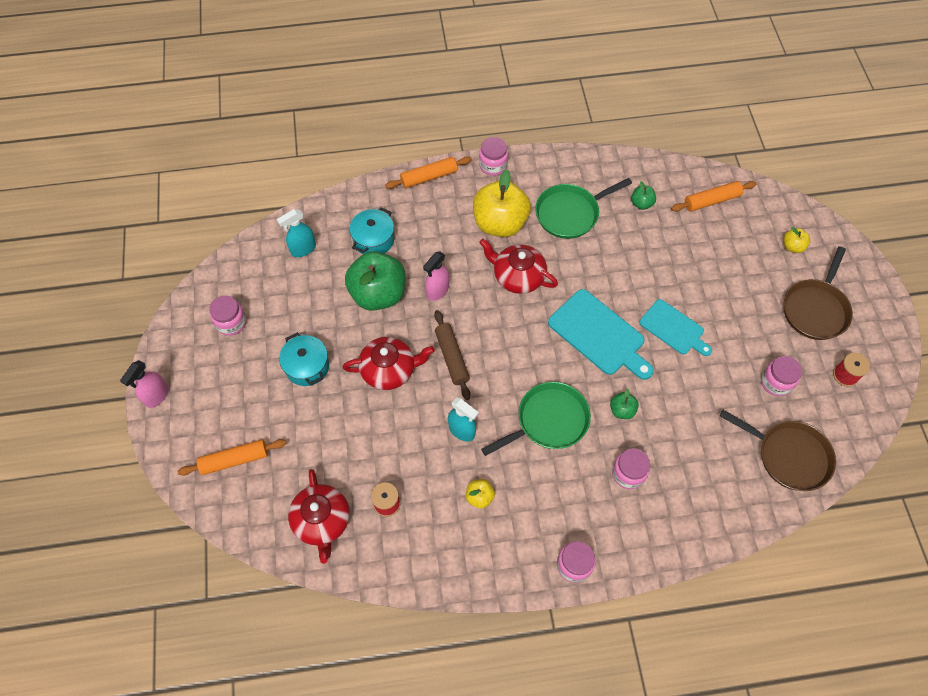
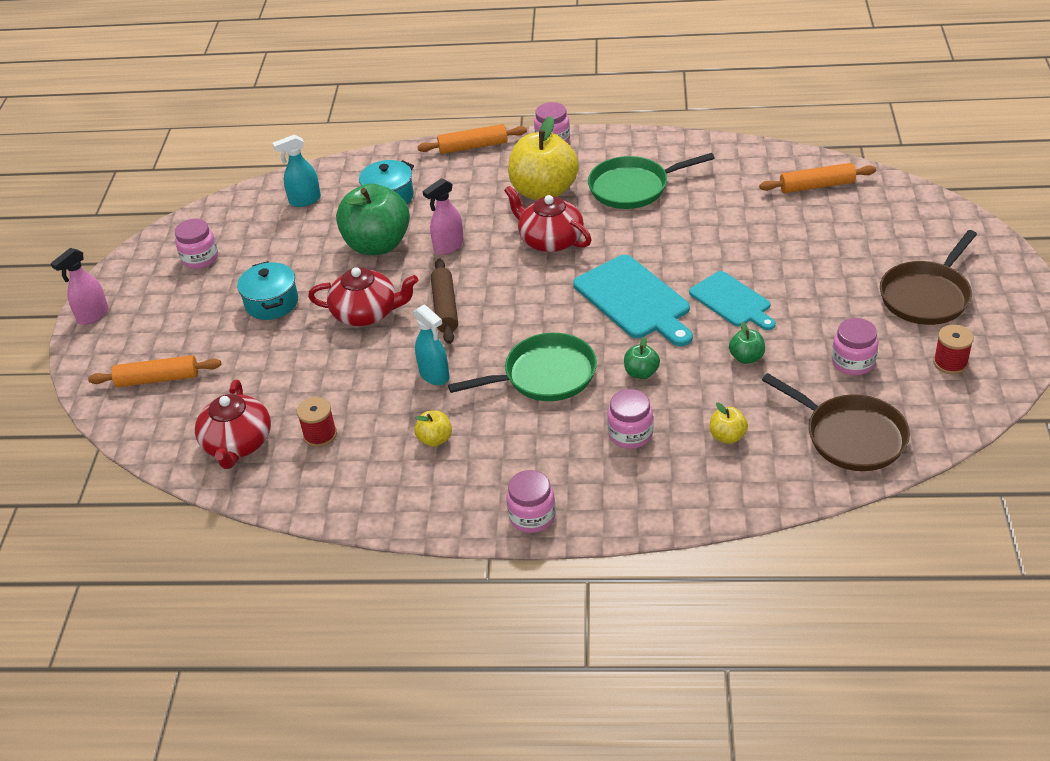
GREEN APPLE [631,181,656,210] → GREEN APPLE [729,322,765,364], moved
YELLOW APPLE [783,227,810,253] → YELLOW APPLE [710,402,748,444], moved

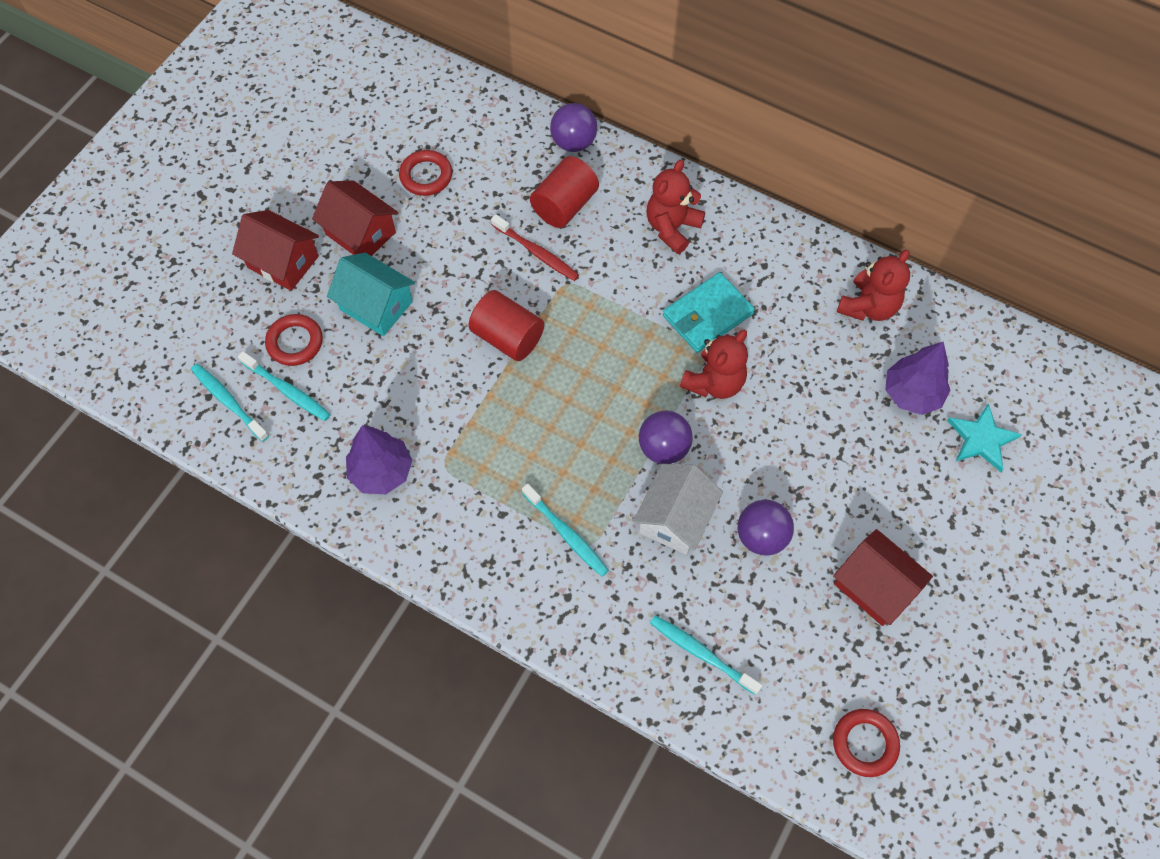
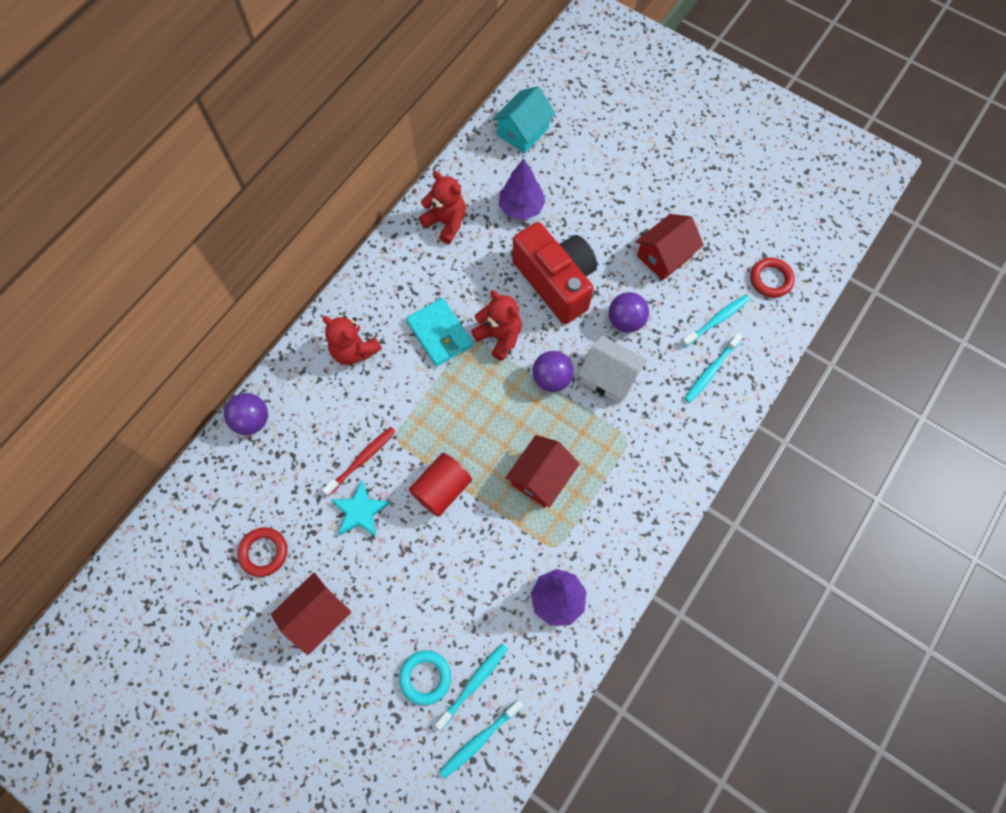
RED CYLINDER [530,156,599,228] → -
RED HOUSE [232,210,319,291] → RED HOUSE [505,435,579,508], moved
TURQUOISE HOUSE [327,253,415,336] → TURQUOISE HOUSE [492,86,556,153], moved
RED RING [265,314,323,366] → TURQUOISE RING [399,650,451,705]
TURQUOISE STAR [947,403,1022,472] → TURQUOISE STAR [331,480,390,537], moved
TURQUOISE TOOTHBRUSH [522,484,609,577] → TURQUOISE TOOTHBRUSH [681,295,750,347], moved
- → RED CAMERA [512,222,597,324]

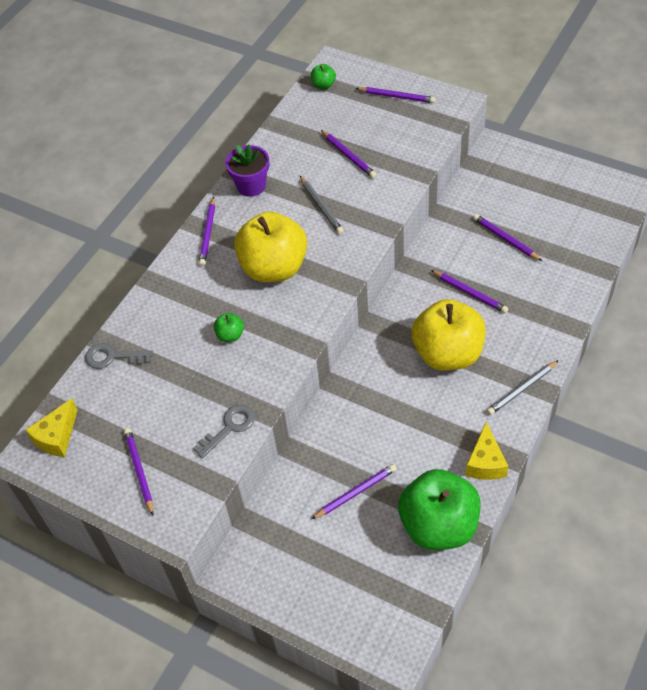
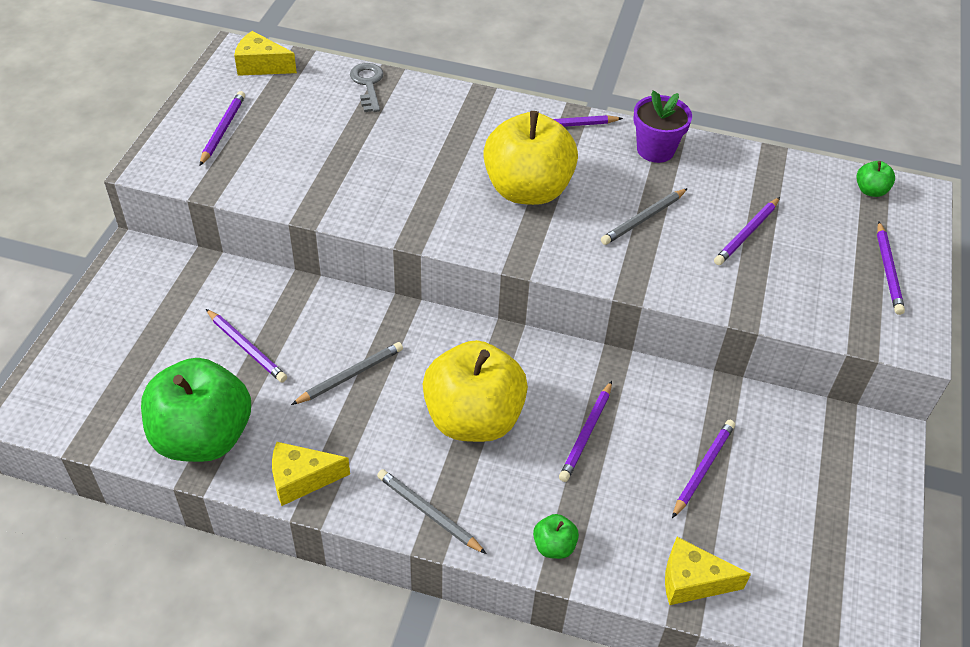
GREEN APPLE [214,313,244,342] → GREEN APPLE [533,514,579,559], moved
GREY KEY [193,405,255,458] → -
PURPLE PENCIL [124,428,154,516] → PURPLE PENCIL [200,91,245,166], 45 degrees counterclockwise
- → GREY PENCIL [291,342,403,405]
- → YELLOW CHEESE [665,537,751,605]

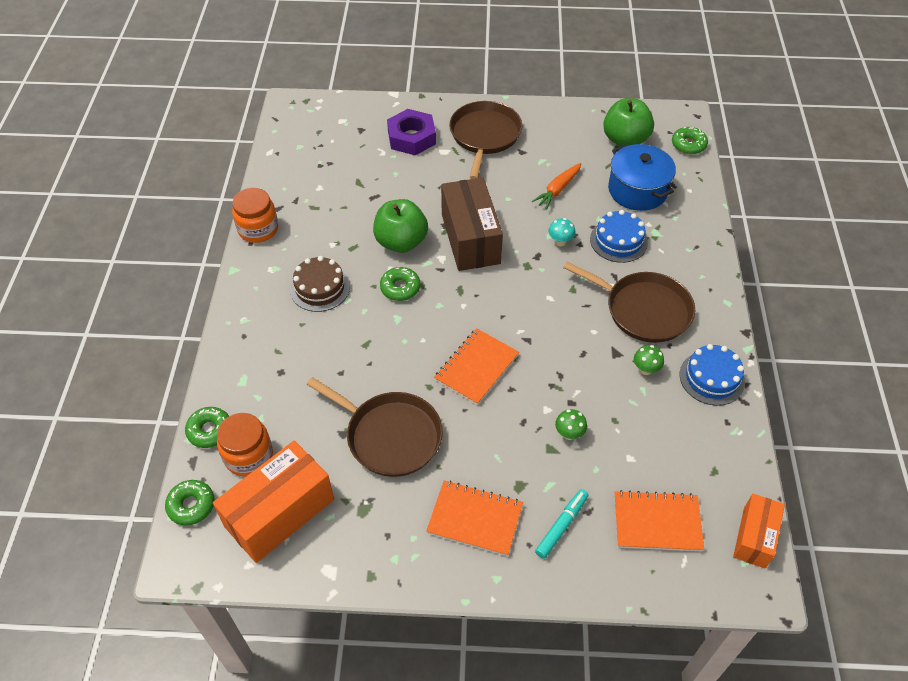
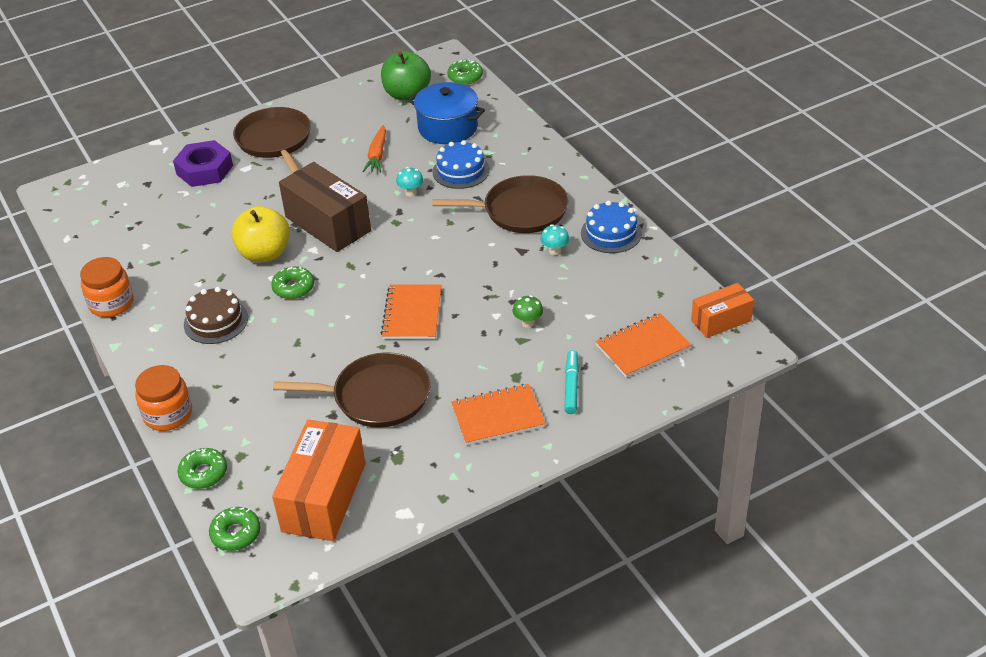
GREEN APPLE [373,199,428,253] → YELLOW APPLE [231,206,290,263]
GREEN MUSHROOM [634,345,664,375] → TURQUOISE MUSHROOM [540,224,569,255]
ORANGE JAR [217,413,273,477] → ORANGE JAR [135,365,192,431], moved
ORANGE BOX [733,494,785,568] → ORANGE BOX [691,283,754,338], 75 degrees clockwise

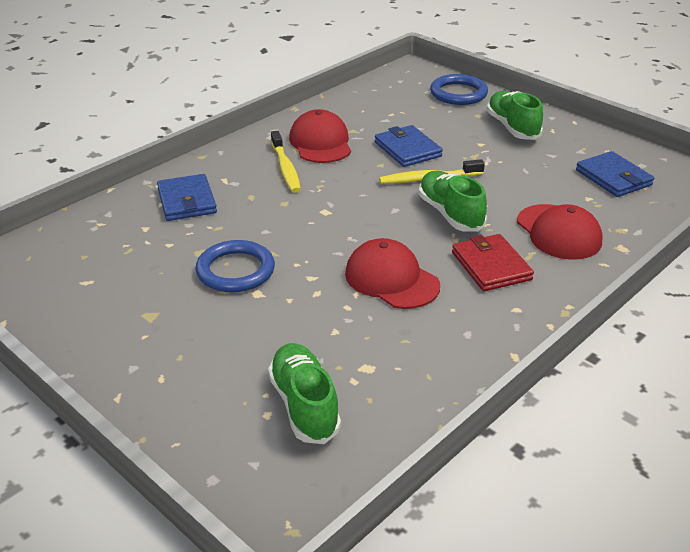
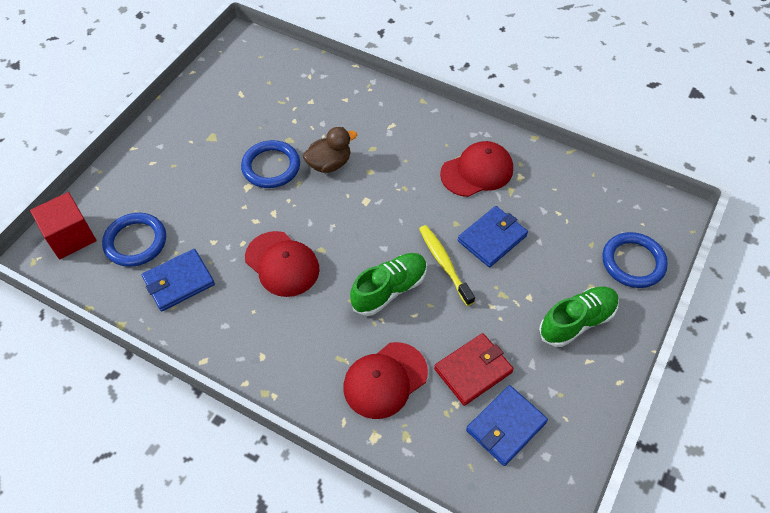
YELLOW TOOTHBRUSH [271,131,301,193] → -
BLUE WALLET [157,174,217,221] → BLUE WALLET [142,249,215,311], moved
RED WALLET [452,234,534,291] → RED WALLET [434,333,514,406], moved
RED CAP [345,238,440,309] → RED CAP [245,231,320,297], 105 degrees clockwise
GREEN SHOE [268,343,341,444] → BLUE RING [102,213,166,267]
- → BROWN DUCK [303,127,357,173]
- → RED CUBE [30,192,97,259]

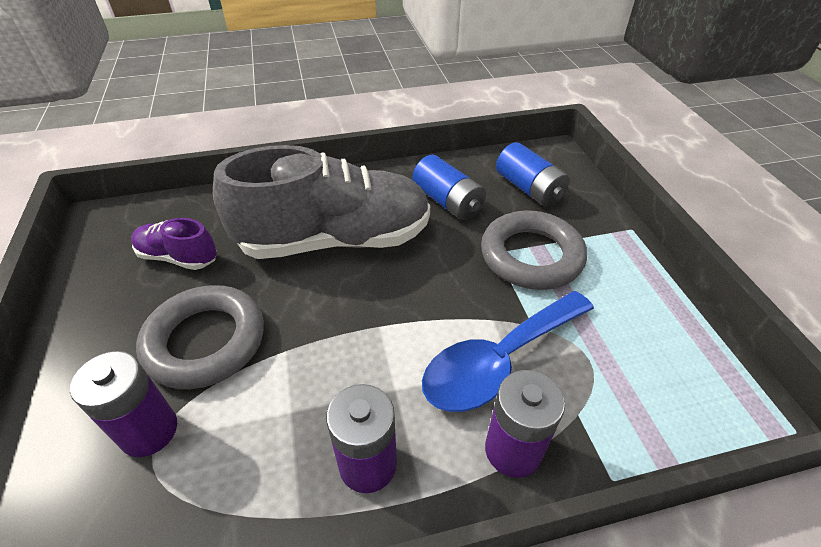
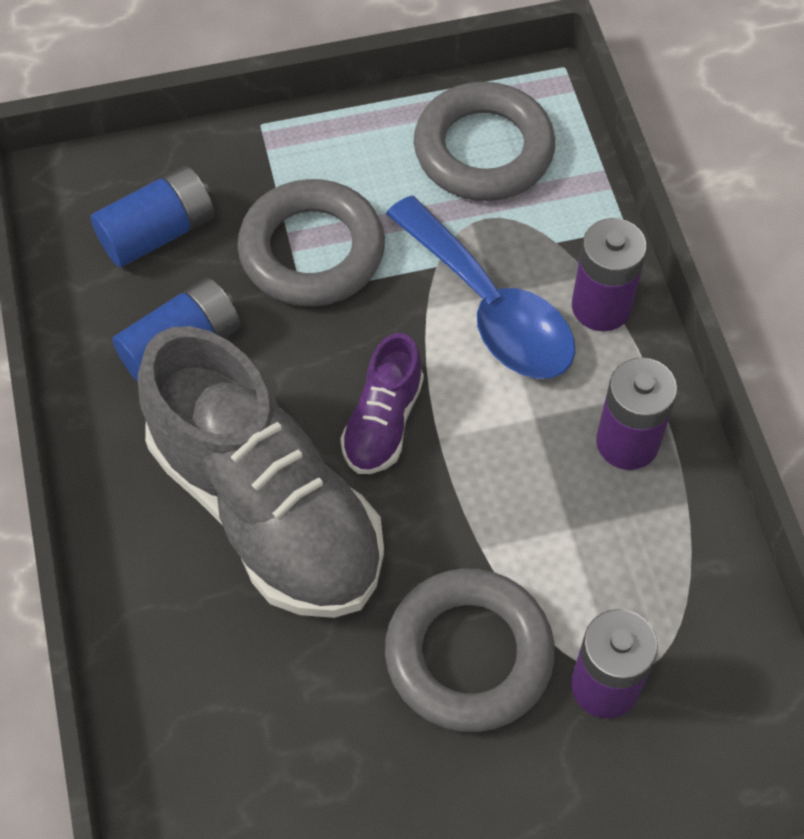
GREY SHOE [213,145,430,259] → GREY SHOE [138,326,384,618], 150 degrees clockwise
PURPLE SHOE [131,218,217,270] → PURPLE SHOE [340,333,424,474], moved
- → GREY RING [414,82,555,201]

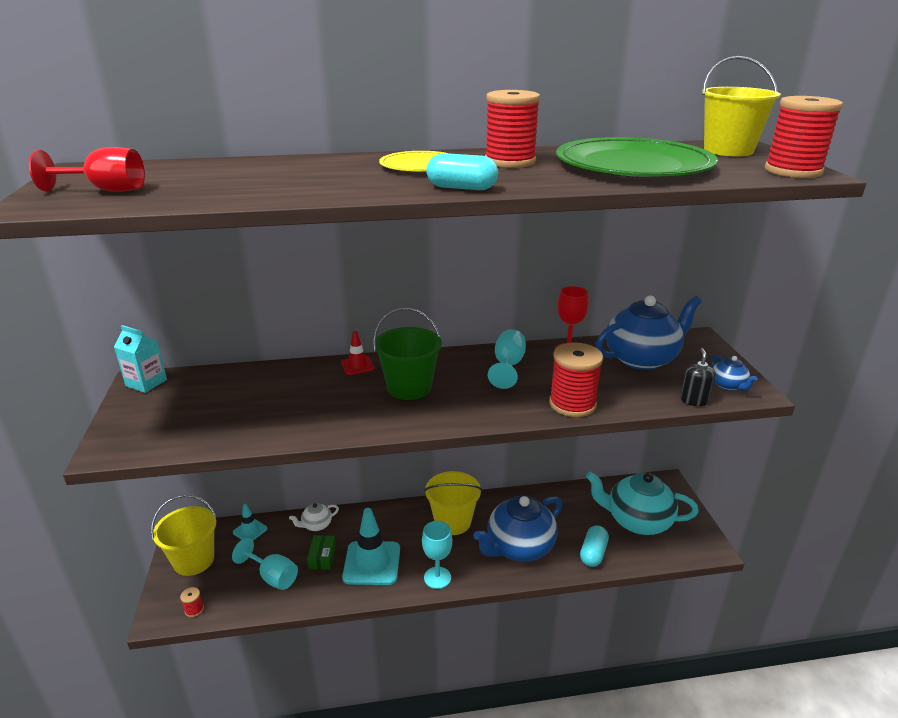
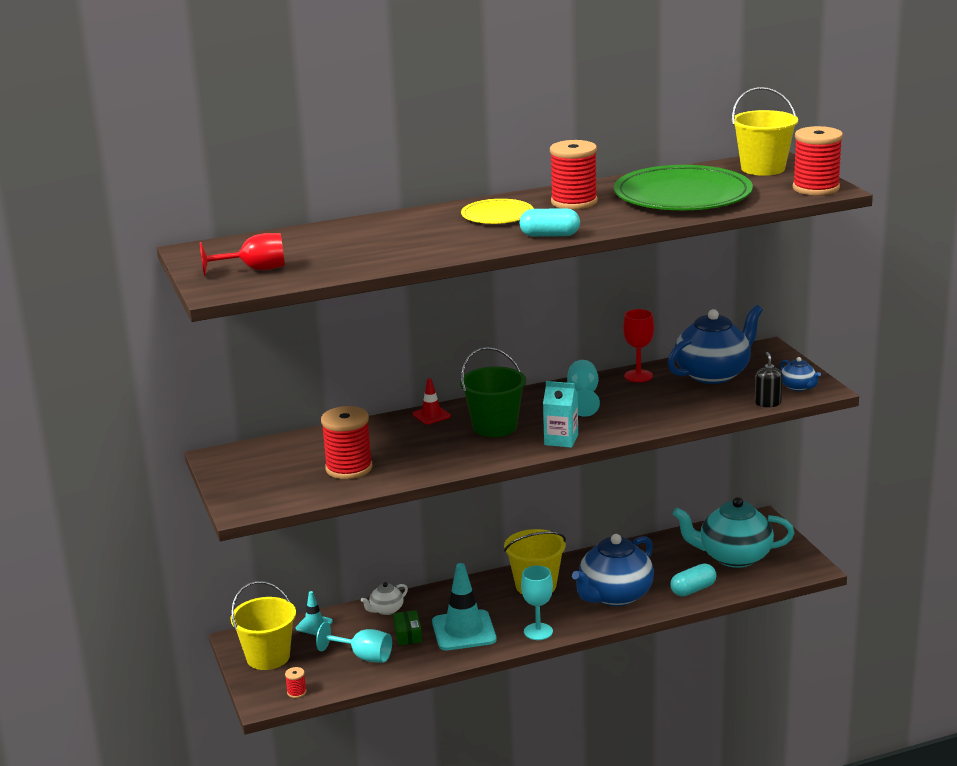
TURQUOISE CARTON [114,325,167,393] → TURQUOISE CARTON [543,381,578,448], moved
RED SPOOL [549,343,603,417] → RED SPOOL [321,406,373,479], moved
TURQUOISE CAPSULE [580,525,609,567] → TURQUOISE CAPSULE [670,564,717,596], 45 degrees clockwise

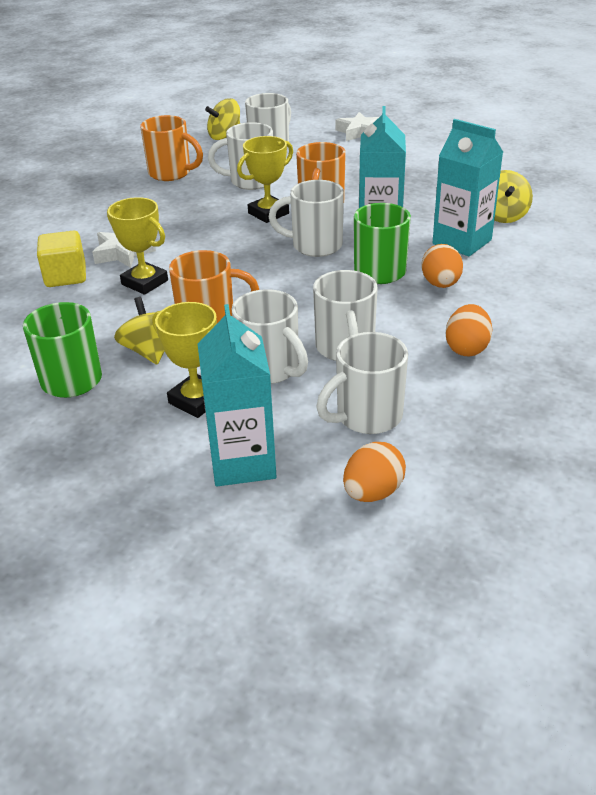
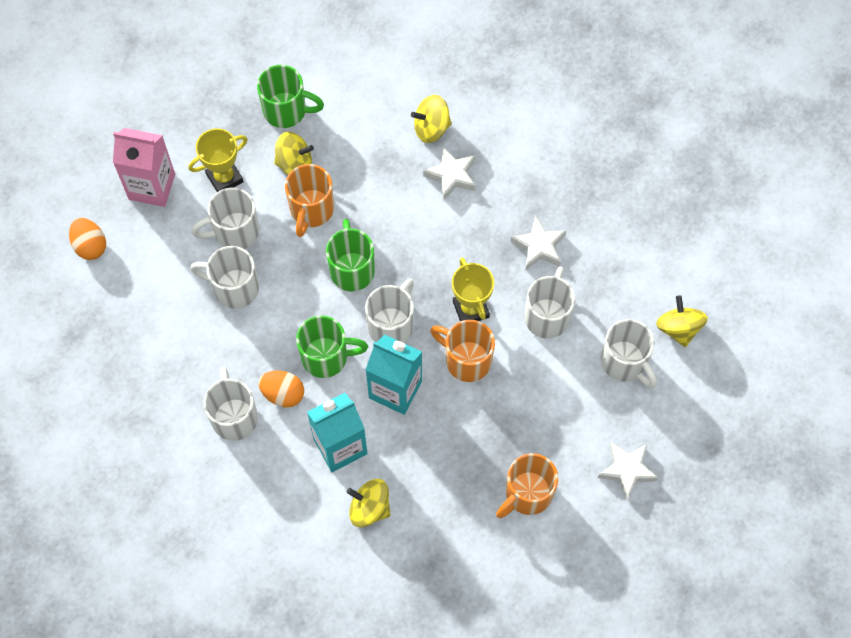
ORANGE MUG [140,115,203,181] → ORANGE MUG [496,453,558,518], moved
YELLOW TROPHY [107,197,168,295] → -
YELLOW CUBE [37,231,86,287] → YELLOW SPINNING TOP [411,95,452,143]
TURQUOISE CARTON [198,304,277,486] → PINK CARTON [113,128,175,207]
ORANGE EGG [445,304,492,356] → -
WHITE MUG [317,332,408,434] → WHITE MUG [203,367,258,441], moved
- → WHITE STAR [510,216,566,271]
- → GREEN MUG [326,219,375,291]

